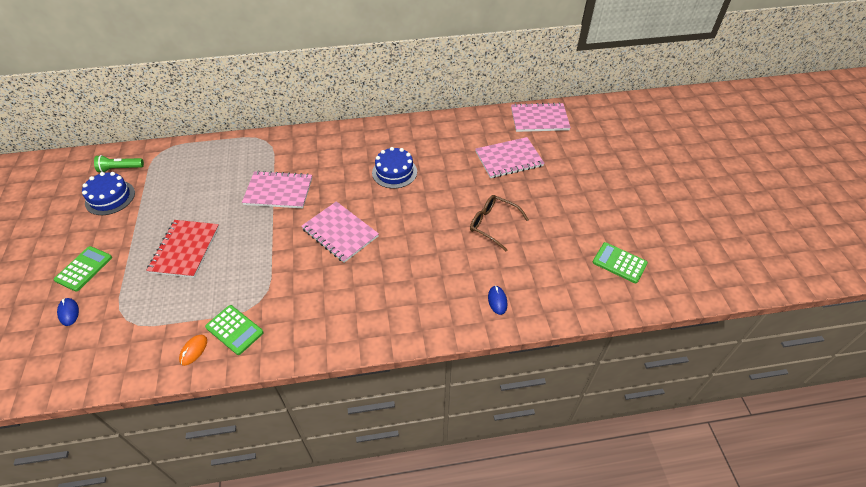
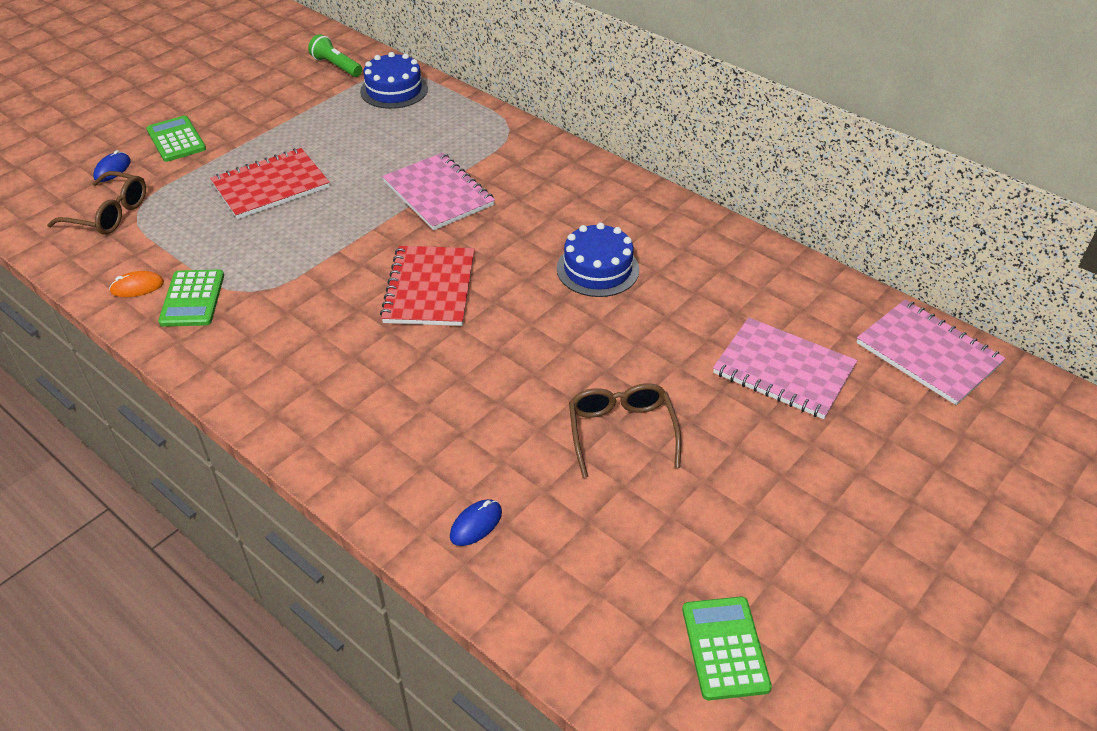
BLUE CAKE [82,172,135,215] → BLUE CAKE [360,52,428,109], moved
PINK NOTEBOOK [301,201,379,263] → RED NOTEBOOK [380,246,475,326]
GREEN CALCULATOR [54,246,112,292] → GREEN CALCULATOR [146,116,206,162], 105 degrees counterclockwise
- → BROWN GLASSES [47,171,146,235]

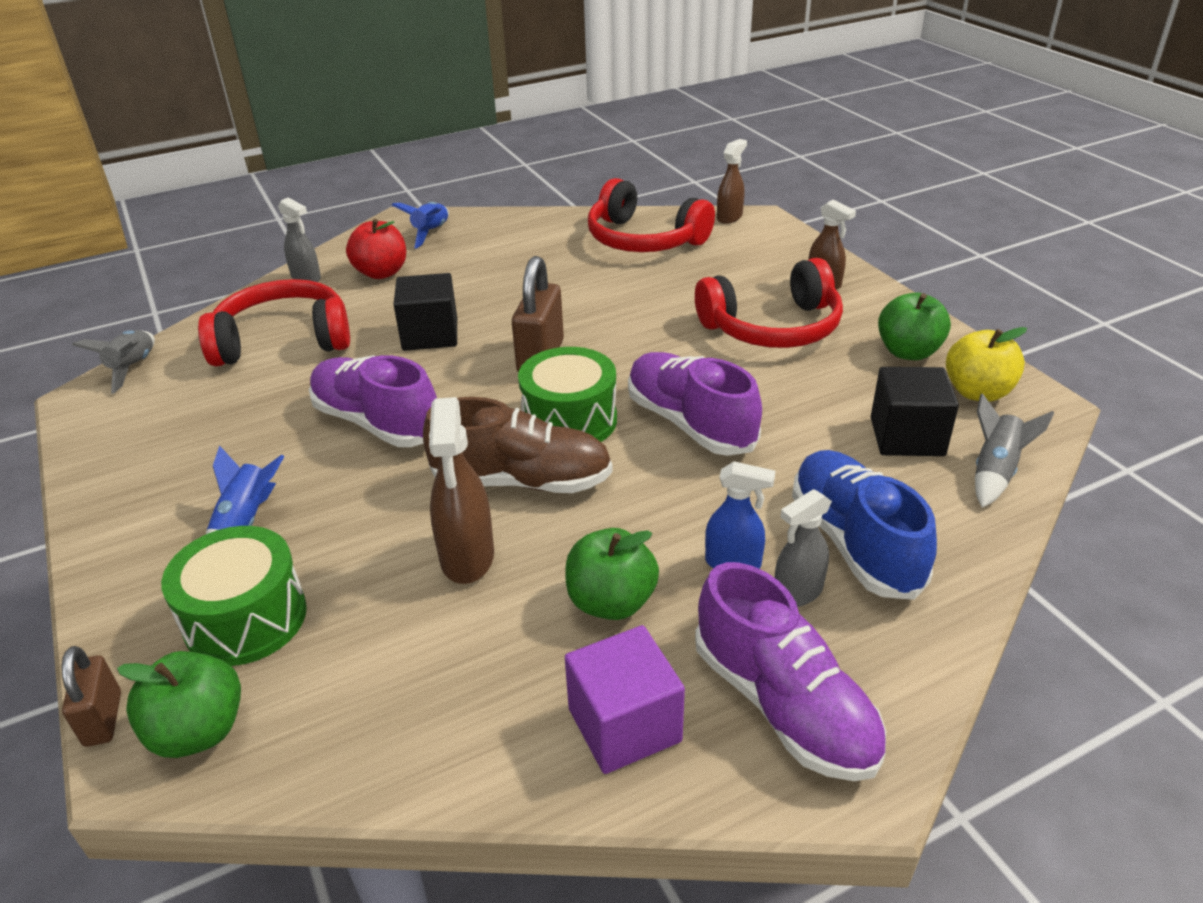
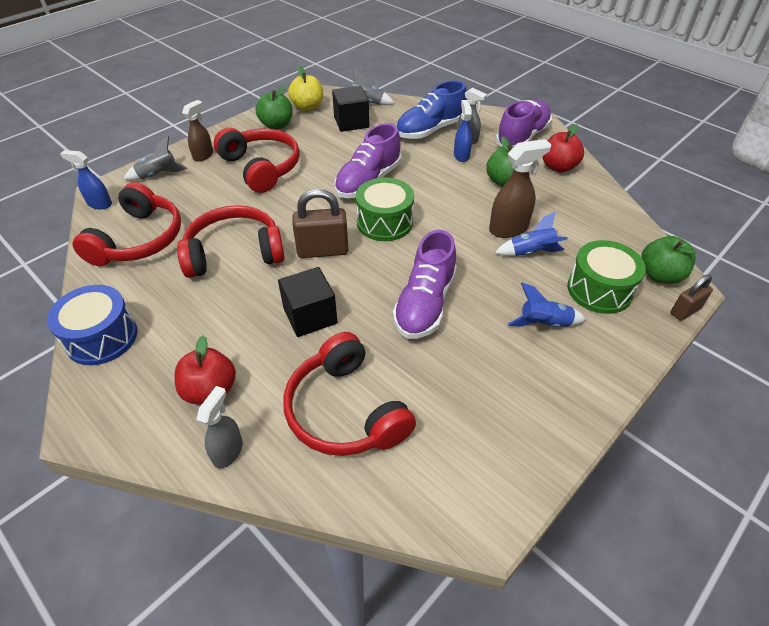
BROWN SPRAY BOTTLE [717,139,747,224] → BLUE SPRAY BOTTLE [60,150,112,209]
BLUE ROCKET [392,202,449,249] → BLUE ROCKET [495,212,568,256], moved
GREY ROCKET [72,330,155,394] → GREY ROCKET [124,136,187,181], moved
BROWN SHOE [423,397,613,493] → -
PURPLE CUBE [565,625,685,774] → RED APPLE [542,124,584,173]
- → RED HEADPHONES [177,205,285,278]
- → BLUE DRUM [47,285,137,365]

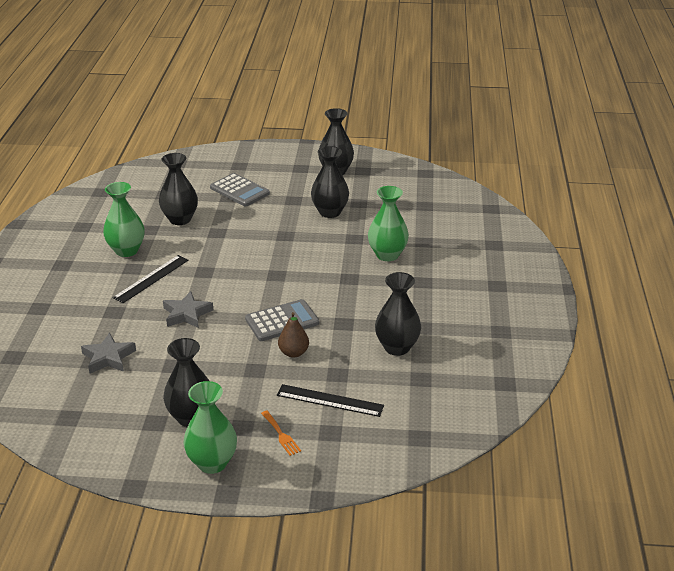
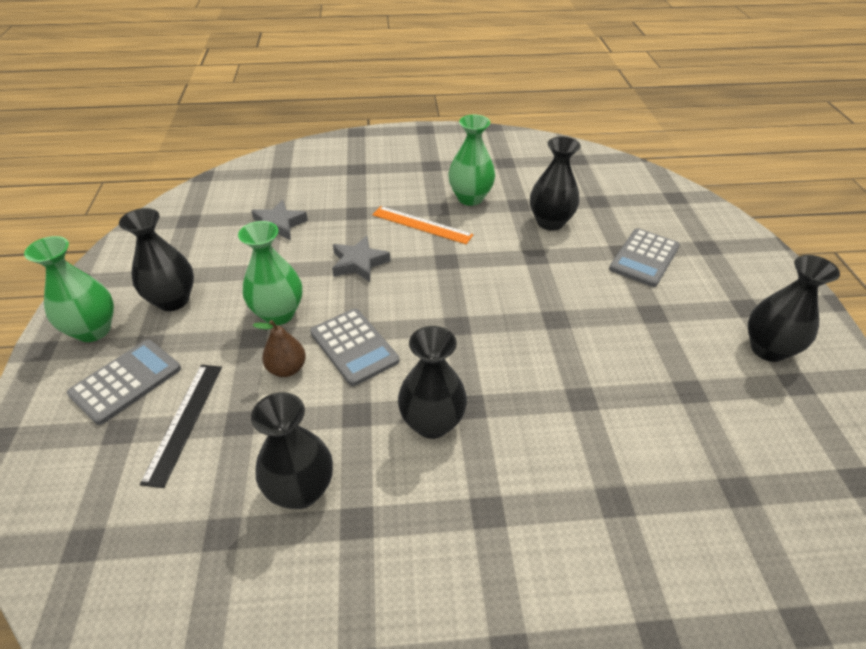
BLACK VASE [311,146,349,218] → BLACK VASE [398,326,467,439], moved
GREEN VASE [368,186,409,261] → GREEN VASE [238,221,302,325], moved
BLACK RULER [113,255,189,303] → ORANGE RULER [372,206,474,244]
ORANGE FORK [261,411,301,456] → GREY CALCULATOR [67,340,181,425]

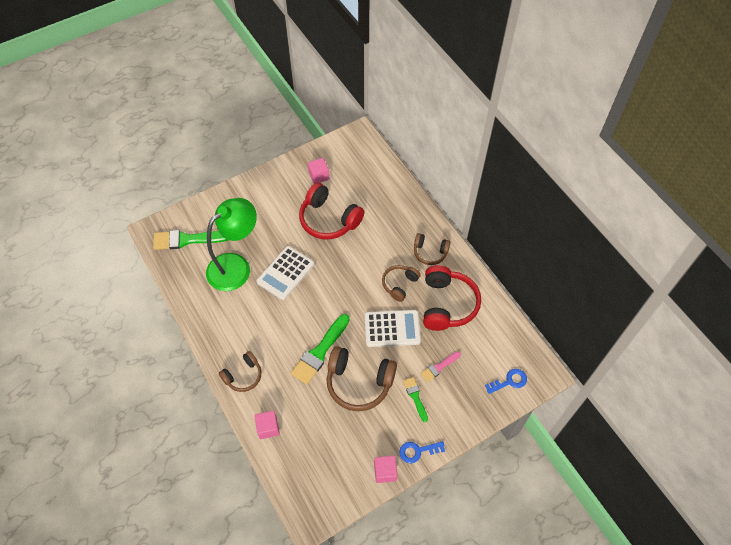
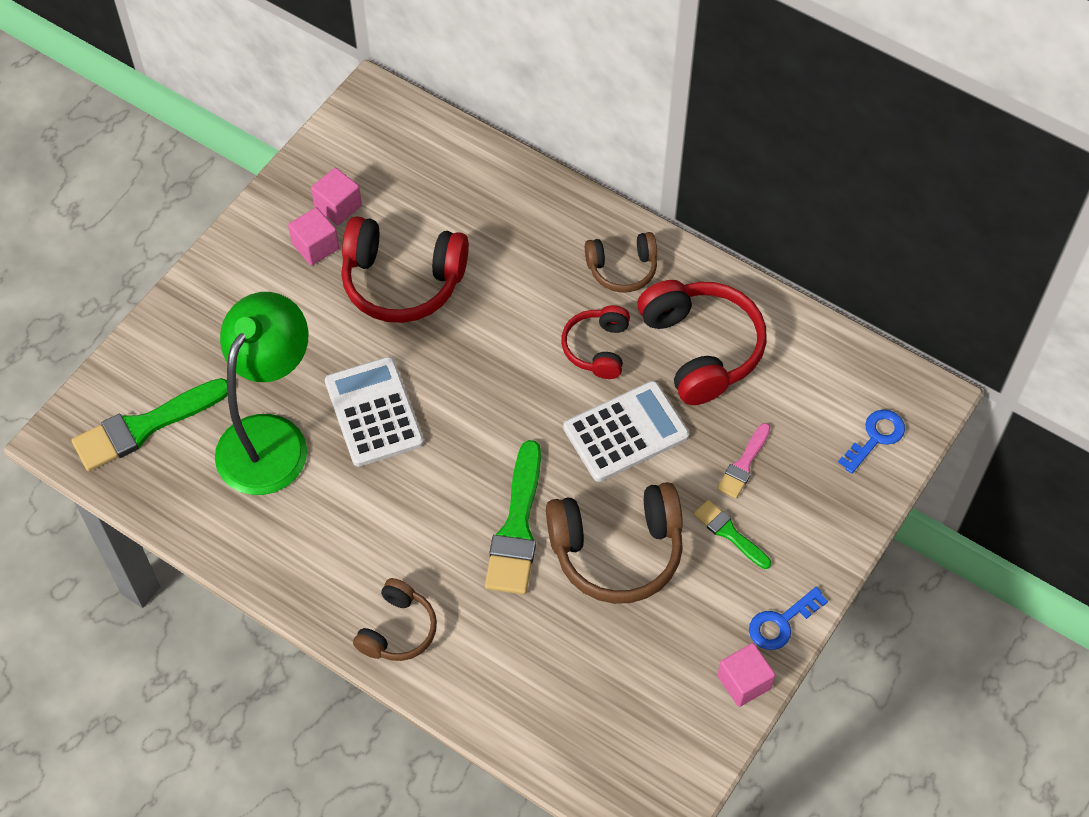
WHITE CALCULATOR [257,246,314,300] → WHITE CALCULATOR [325,357,424,467], 150 degrees clockwise
BROWN HEADPHONES [382,265,421,302] → RED HEADPHONES [561,305,630,379]
PINK CUBE [254,411,280,439] → PINK CUBE [288,207,339,265], moved

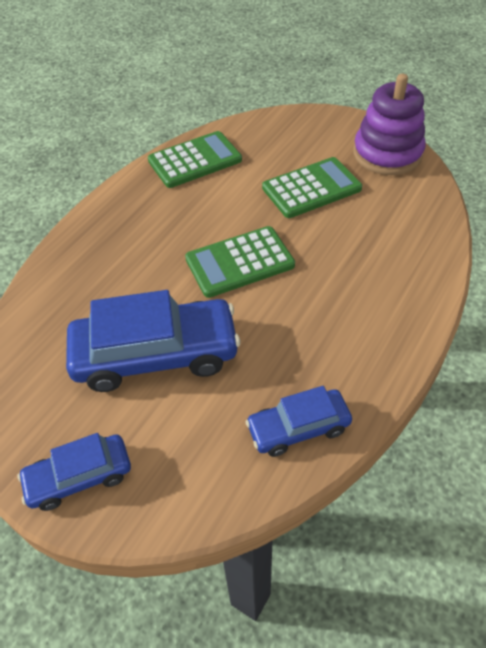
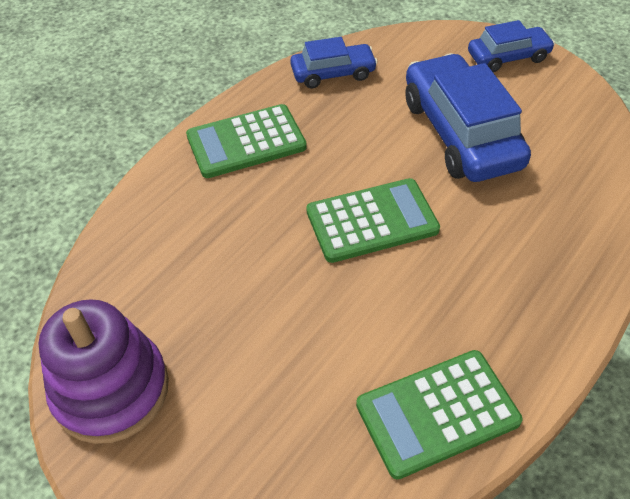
GREEN CALCULATOR [262,157,362,218] → GREEN CALCULATOR [186,104,307,178], moved
BLUE CAR [66,290,240,392] → BLUE CAR [406,53,531,182], 75 degrees clockwise

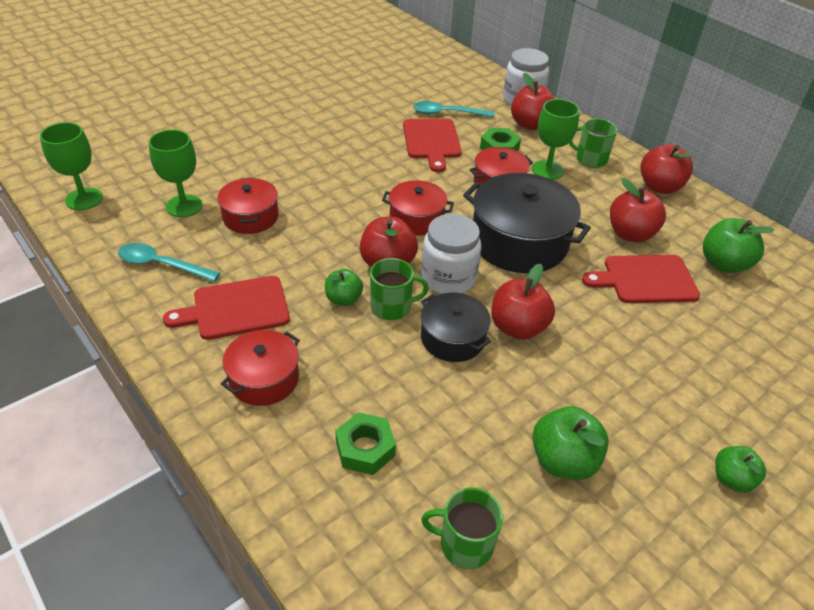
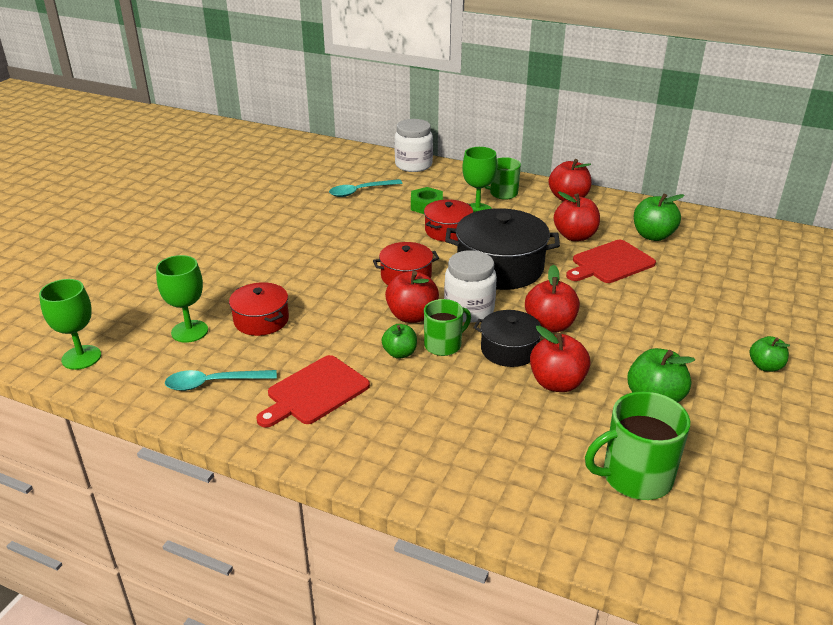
RED APPLE [511,73,555,130] → RED APPLE [530,326,591,392], moved
RED CUTTING BOARD [403,119,461,172] → -
RED POT [221,330,300,406] → -
GREEN NUT [335,412,396,475] → -
GREEN MUG [421,487,503,569] → GREEN MUG [585,391,690,500], x1.54

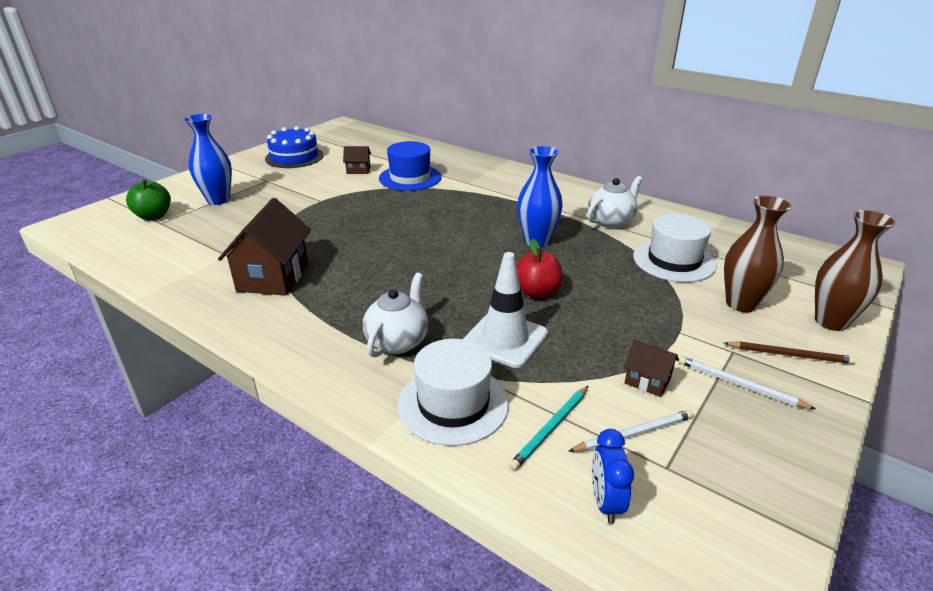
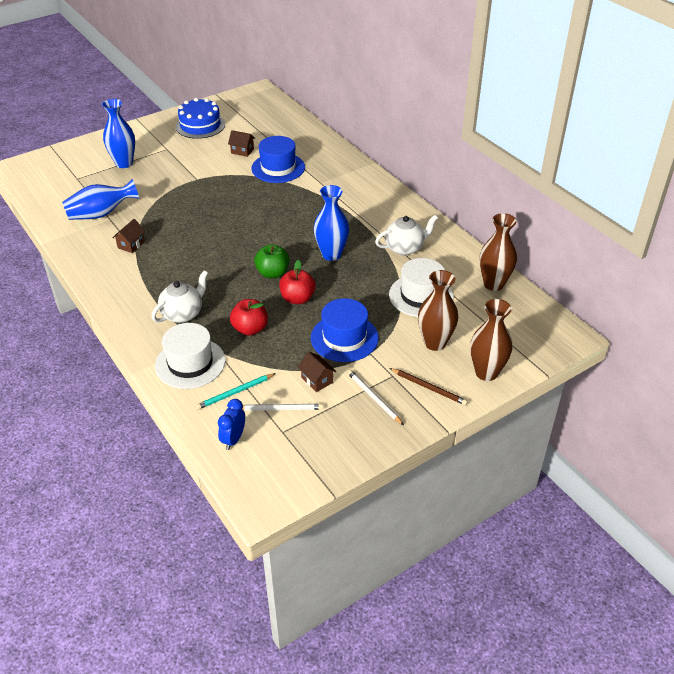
GREEN APPLE [126,179,171,220] → GREEN APPLE [254,244,290,278], moved
BROWN HOUSE [218,198,311,296] → BROWN HOUSE [112,219,146,253], x0.48
WHITE TRAFFIC CONE [463,252,548,368] → RED APPLE [230,299,268,336]
- → BLUE VASE [62,179,139,220]
- → BROWN VASE [479,213,517,291]
- → BLUE HAT [311,298,379,362]

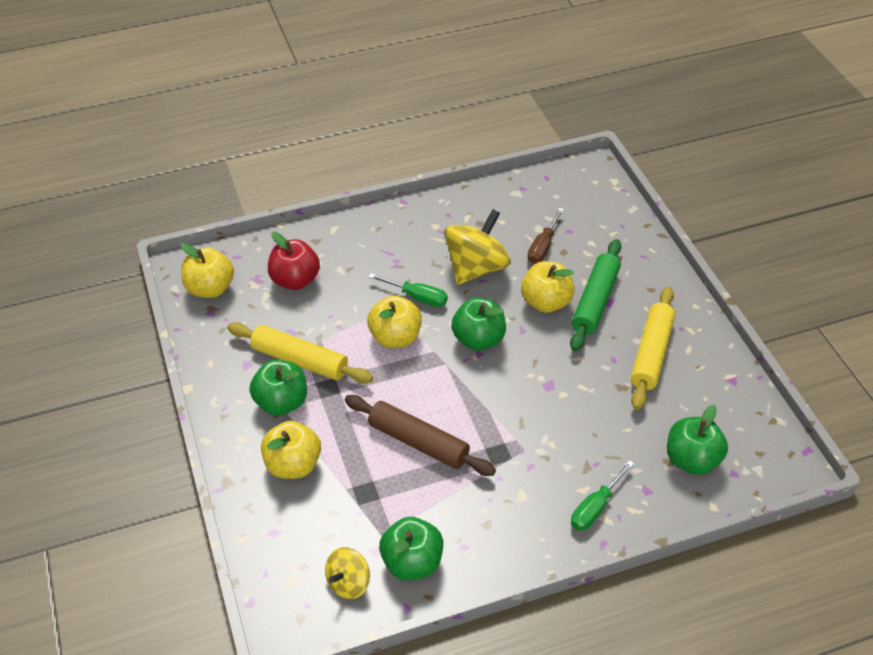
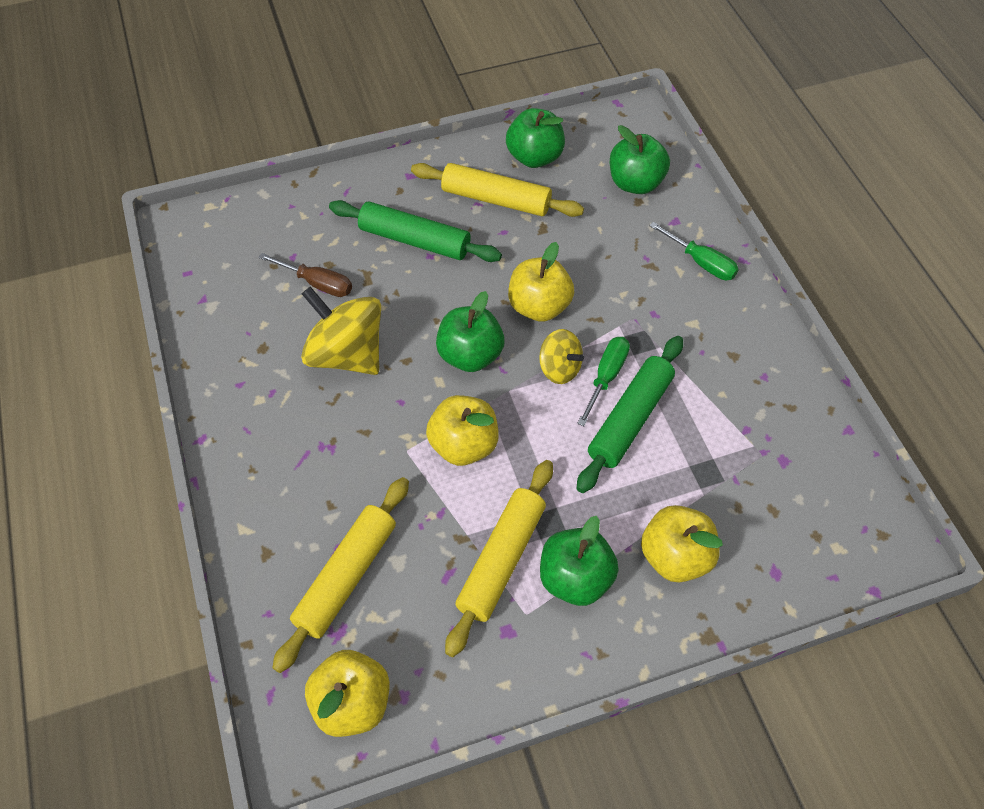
RED APPLE [268,232,320,290] → YELLOW ROLLING PIN [272,477,409,673]
YELLOW APPLE [521,261,575,313] → YELLOW APPLE [508,242,574,322], moved
GREEN SCREWDRIVER [369,273,448,307] → GREEN SCREWDRIVER [577,337,630,426], moved
BROWN ROLLING PIN [345,395,496,476] → GREEN ROLLING PIN [577,336,683,493]
GREEN APPLE [379,517,443,580] → GREEN APPLE [506,108,565,168], moved
YELLOW SPINNING TOP [325,547,370,599] → YELLOW SPINNING TOP [539,329,584,384], moved

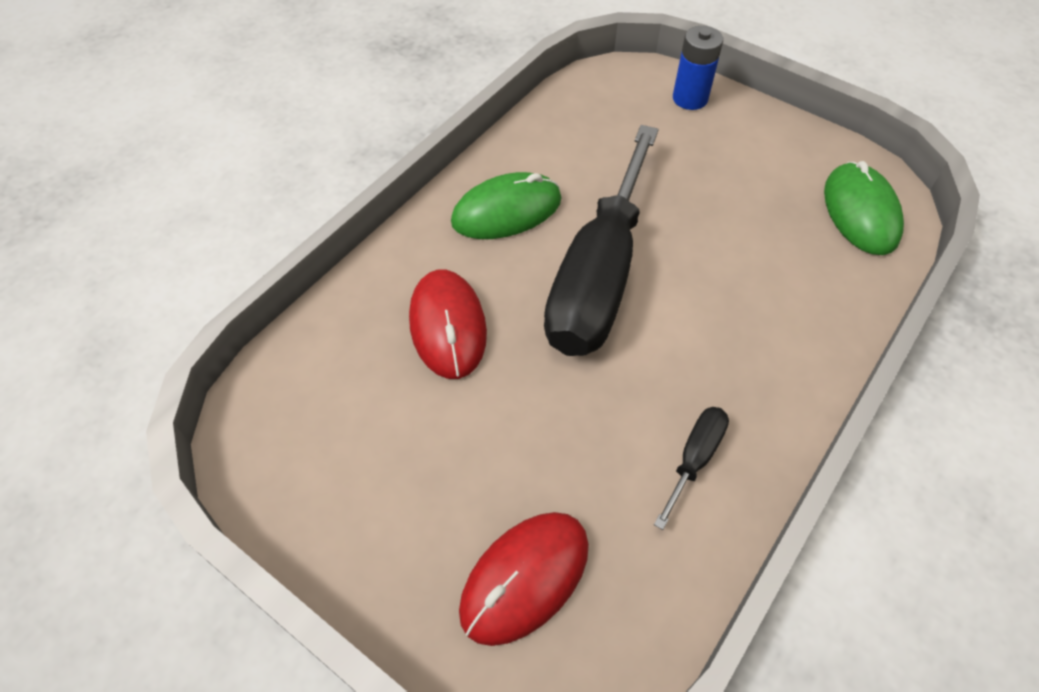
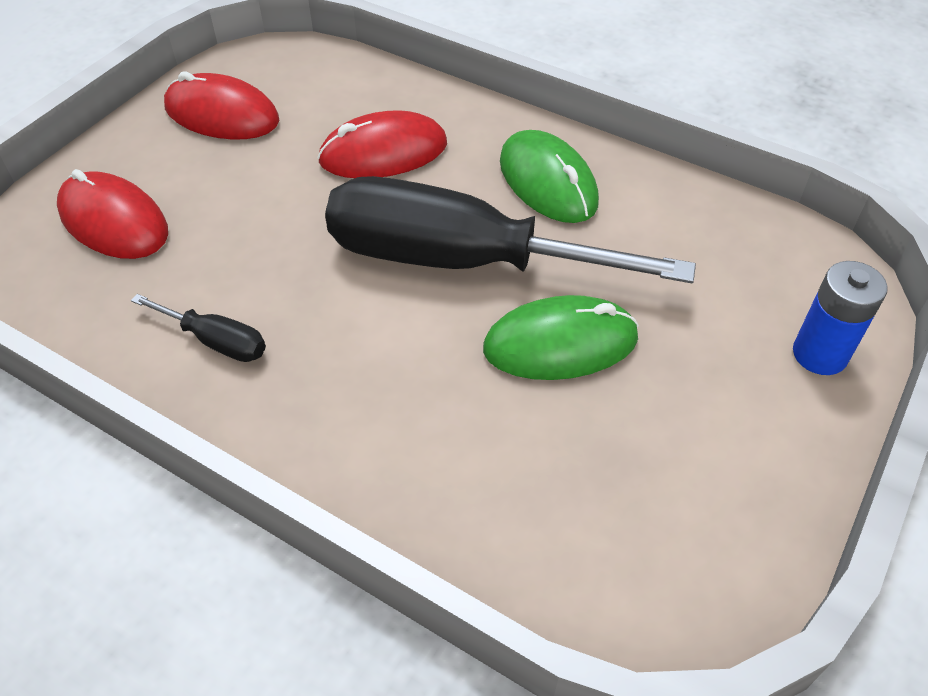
GREEN MOUSE [824,161,904,255] → GREEN MOUSE [483,295,639,380], moved
- → RED MOUSE [164,72,279,140]

